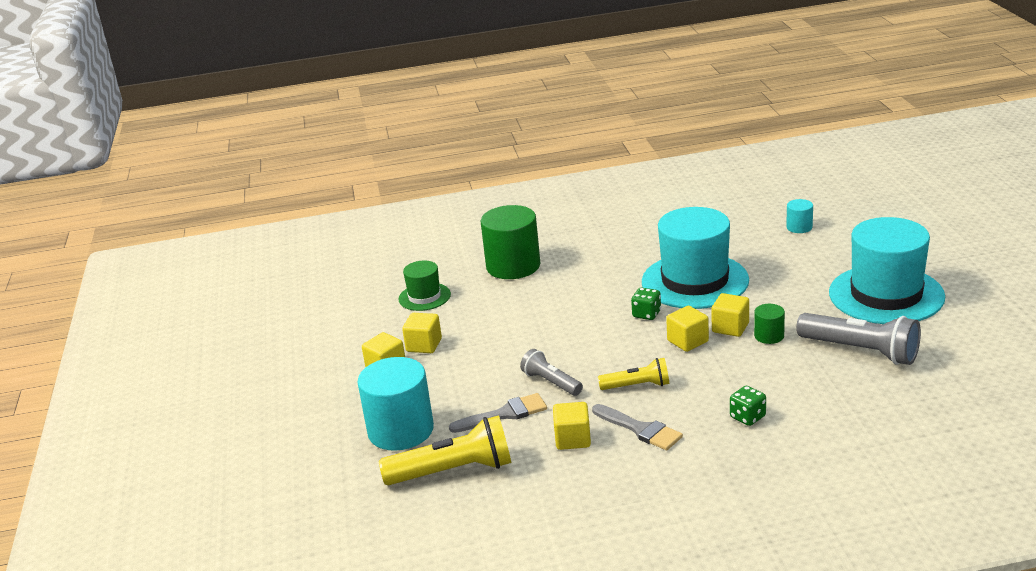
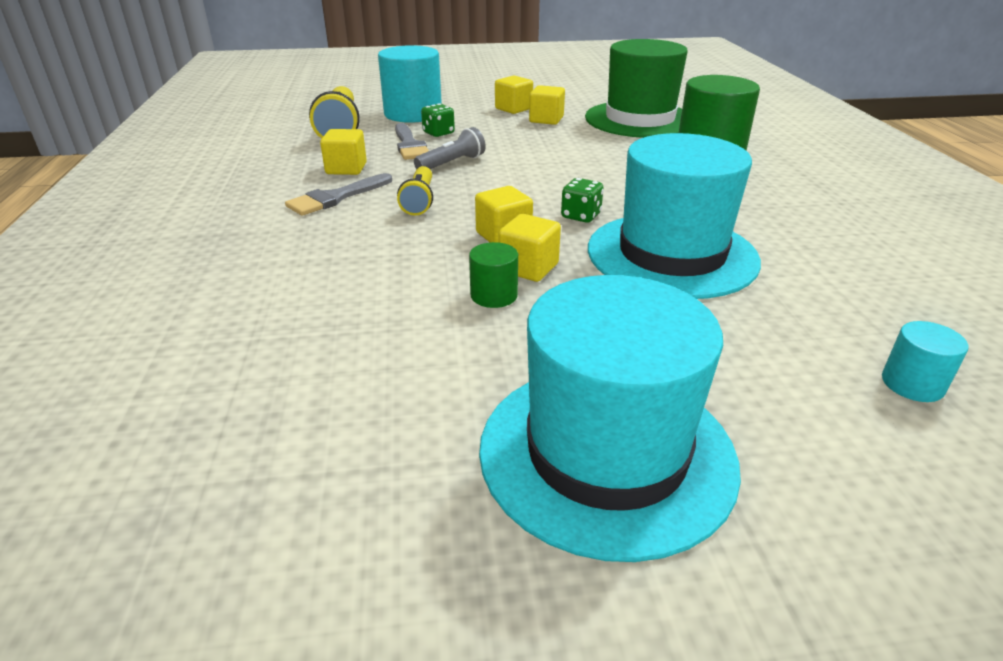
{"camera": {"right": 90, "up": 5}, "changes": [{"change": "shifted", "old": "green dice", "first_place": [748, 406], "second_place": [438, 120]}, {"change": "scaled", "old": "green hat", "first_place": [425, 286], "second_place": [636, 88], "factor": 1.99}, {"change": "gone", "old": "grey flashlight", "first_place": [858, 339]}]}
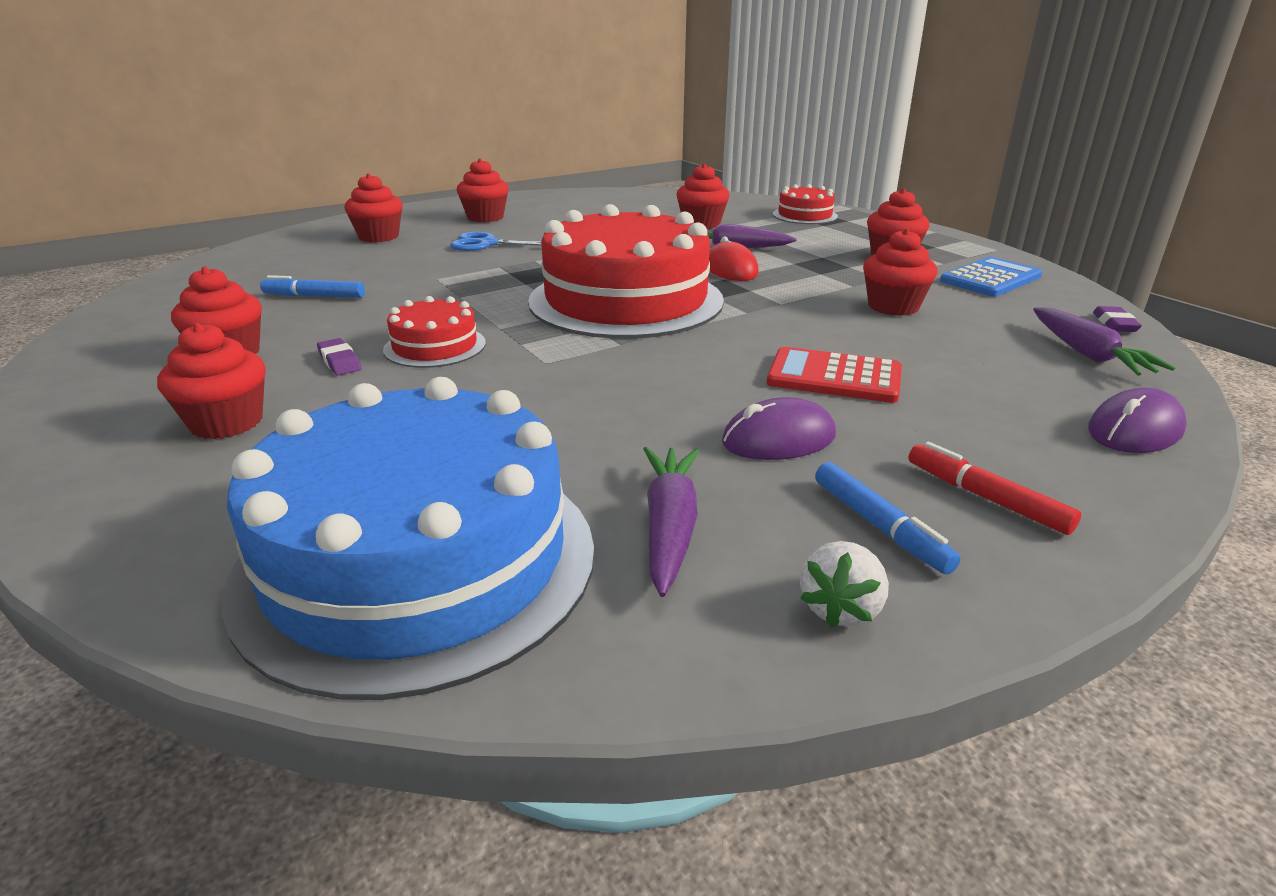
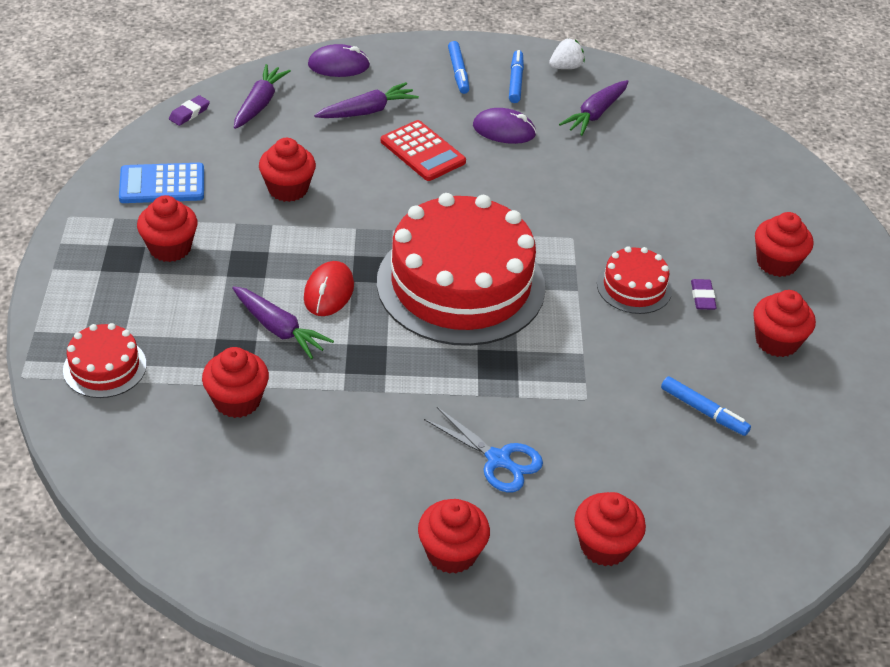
{"camera": {"right": -150, "up": 15}, "changes": [{"change": "new", "new": "purple carrot", "second_place": [366, 100]}, {"change": "repainted", "old": "red marker", "new": "blue marker", "first_place": [994, 488], "second_place": [458, 67]}, {"change": "gone", "old": "blue cake", "first_place": [408, 538]}]}
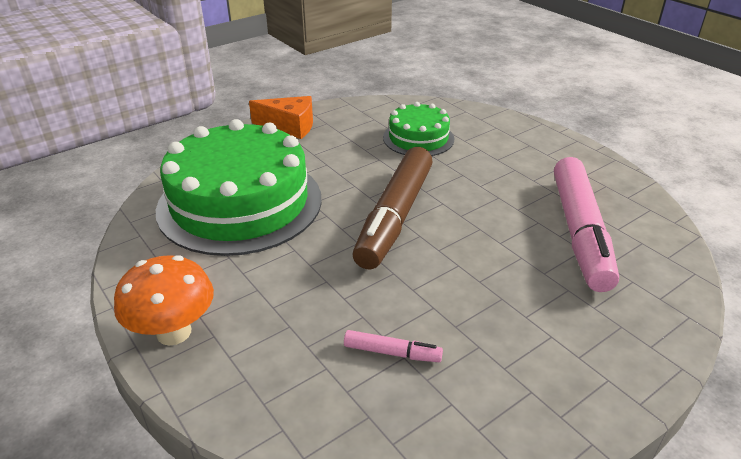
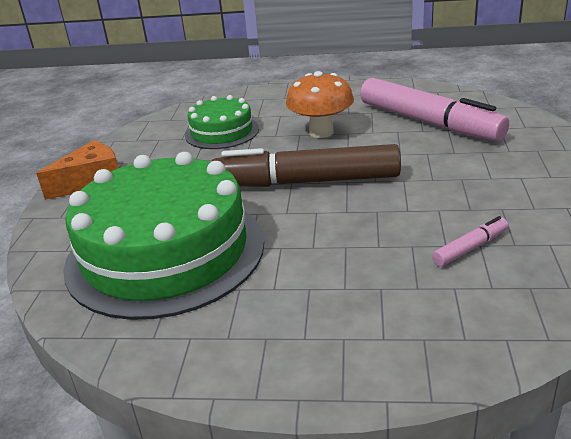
{"camera": {"right": -45, "up": -5}, "changes": [{"change": "rotated", "old": "brown marker", "first_place": [393, 208], "second_place": [306, 165], "degrees": 120}, {"change": "shifted", "old": "orange mushroom", "first_place": [164, 300], "second_place": [320, 104]}]}
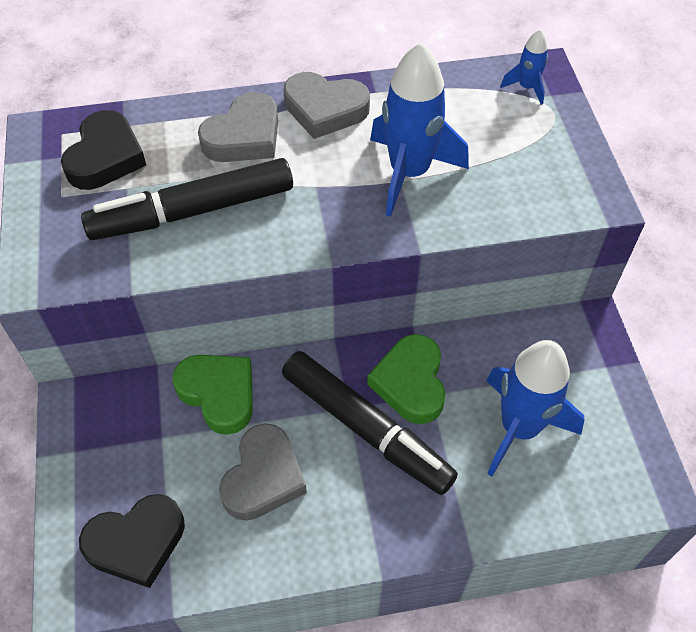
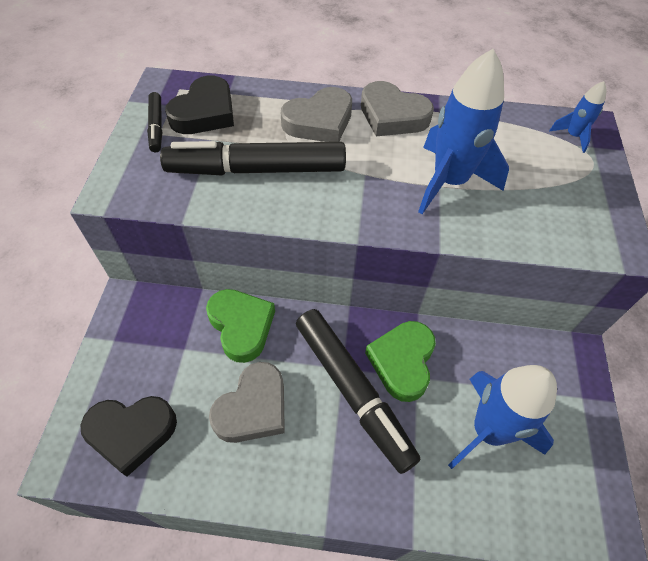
{"camera": {"right": 15, "up": 0}, "changes": [{"change": "new", "new": "black marker", "second_place": [154, 122]}]}
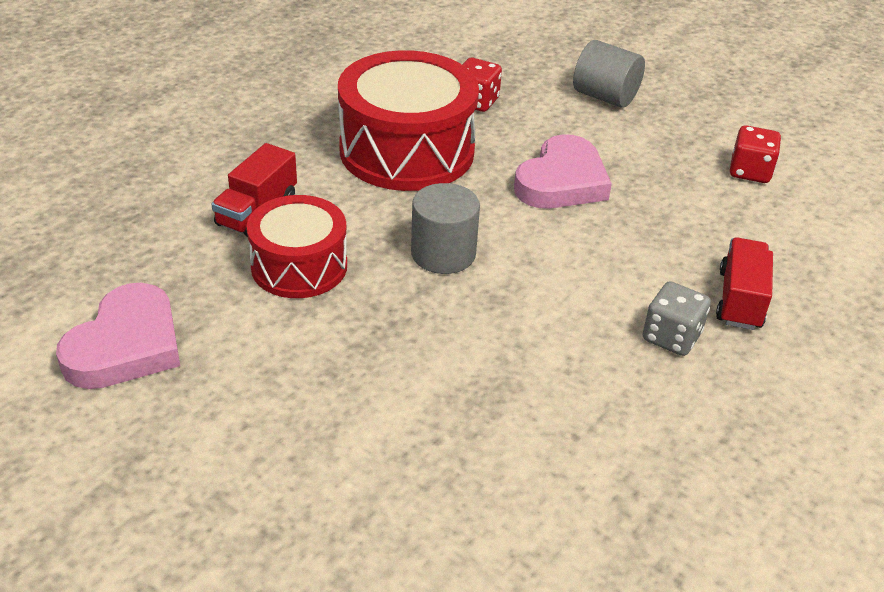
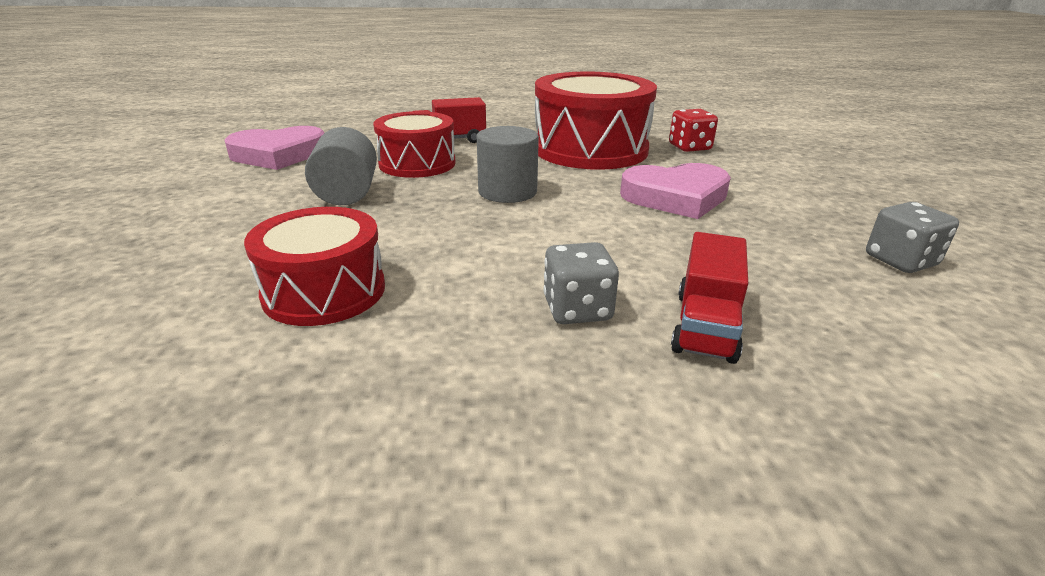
{"camera": {"right": 50, "up": -10}, "changes": [{"change": "new", "new": "red drum", "second_place": [314, 266]}, {"change": "shifted", "old": "grey cylinder", "first_place": [609, 74], "second_place": [341, 166]}, {"change": "rotated", "old": "red truck", "first_place": [744, 283], "second_place": [709, 298], "degrees": 135}, {"change": "repainted", "old": "red dice", "new": "grey dice", "first_place": [755, 154], "second_place": [912, 237]}]}
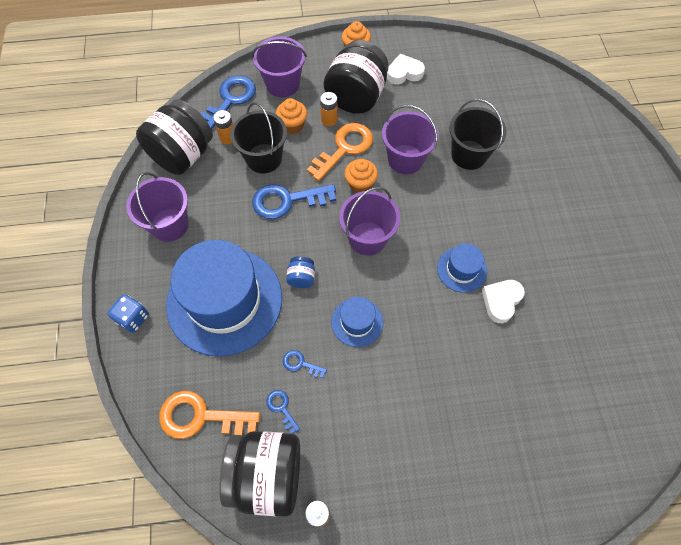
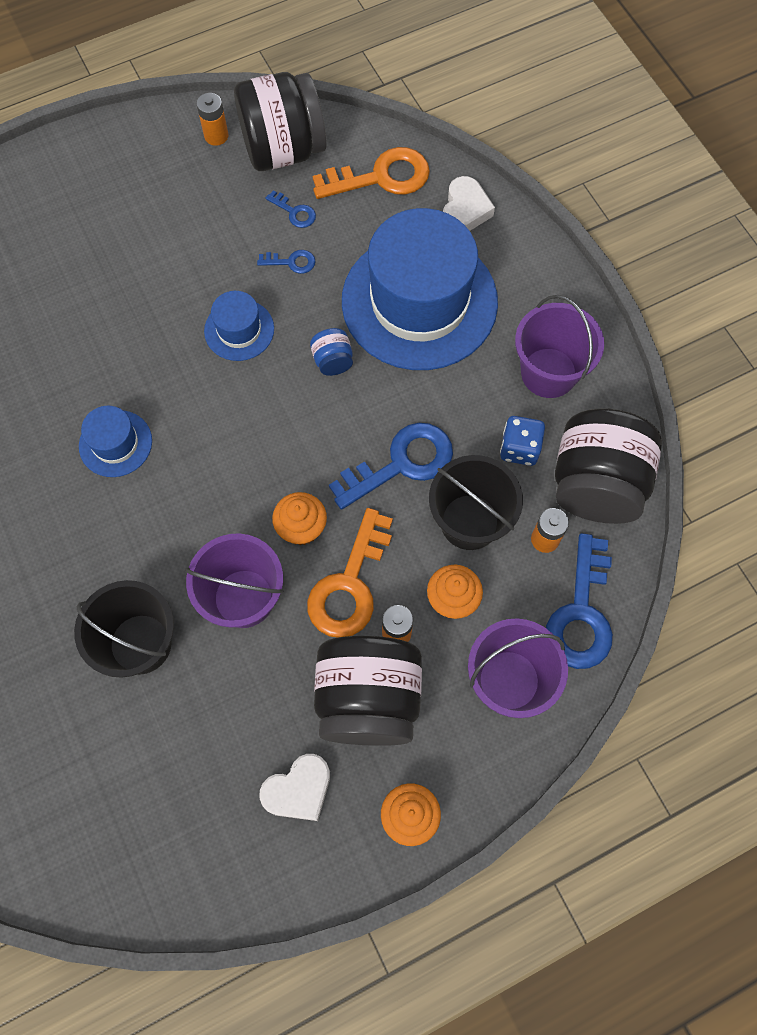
{"camera": {"right": 160, "up": 5}, "changes": [{"change": "shifted", "old": "white heart", "first_place": [503, 301], "second_place": [469, 203]}, {"change": "shifted", "old": "blue dice", "first_place": [128, 313], "second_place": [522, 441]}, {"change": "gone", "old": "purple bucket", "first_place": [369, 221]}]}
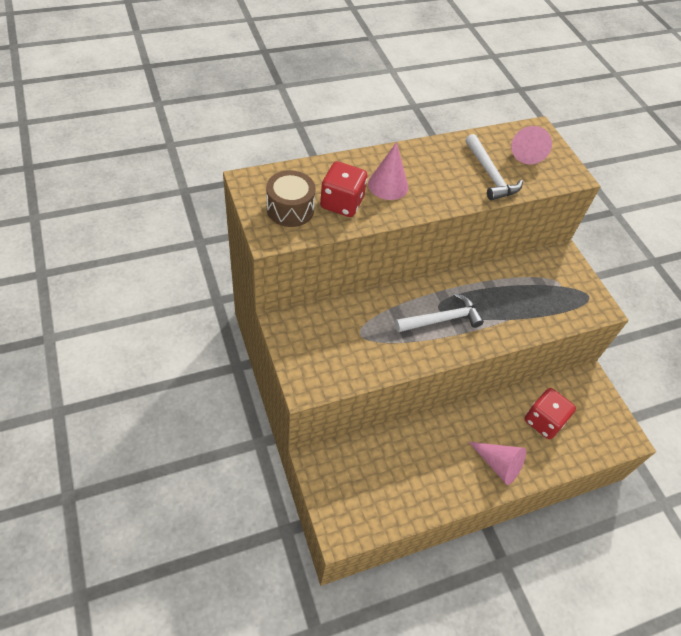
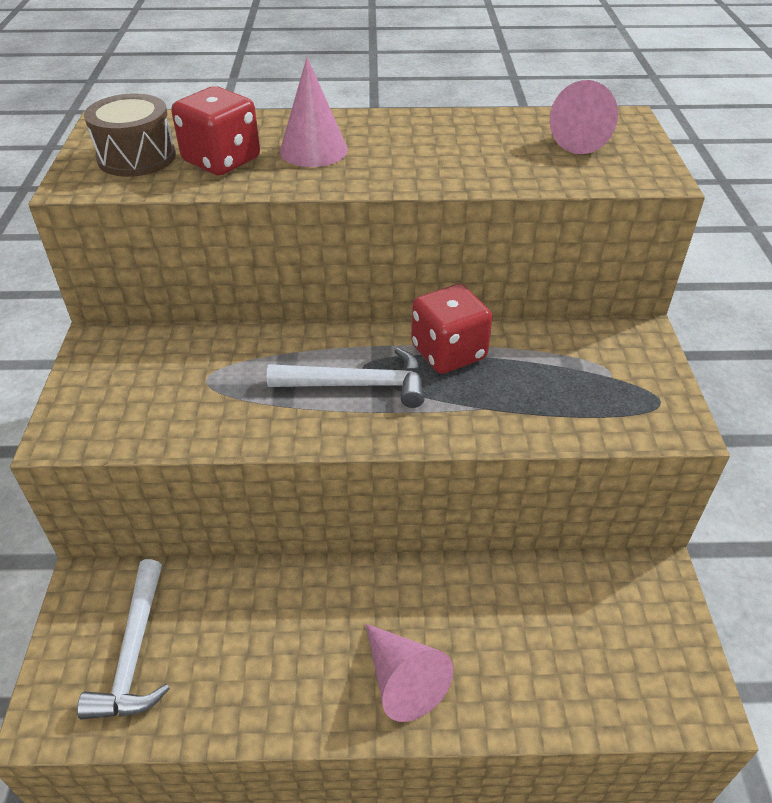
{"camera": {"right": 25, "up": -10}, "changes": [{"change": "shifted", "old": "white hammer", "first_place": [494, 167], "second_place": [123, 639]}, {"change": "shifted", "old": "red dice", "first_place": [550, 413], "second_place": [452, 329]}]}
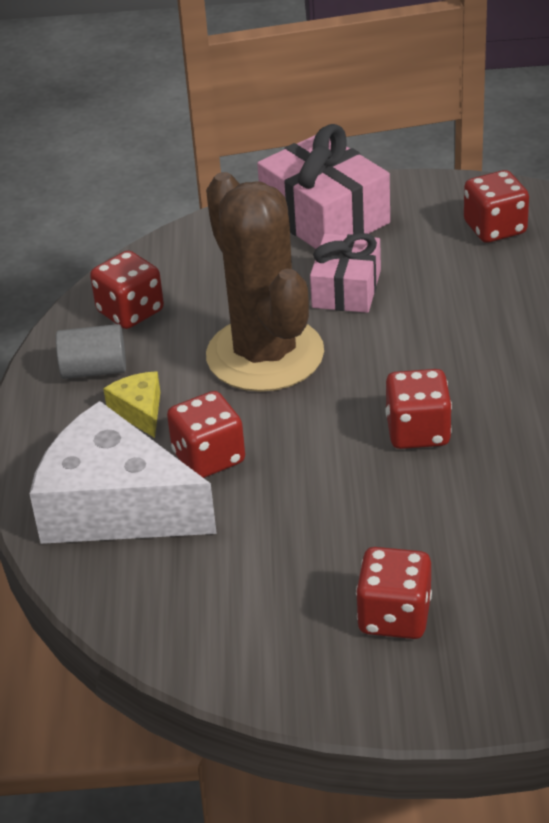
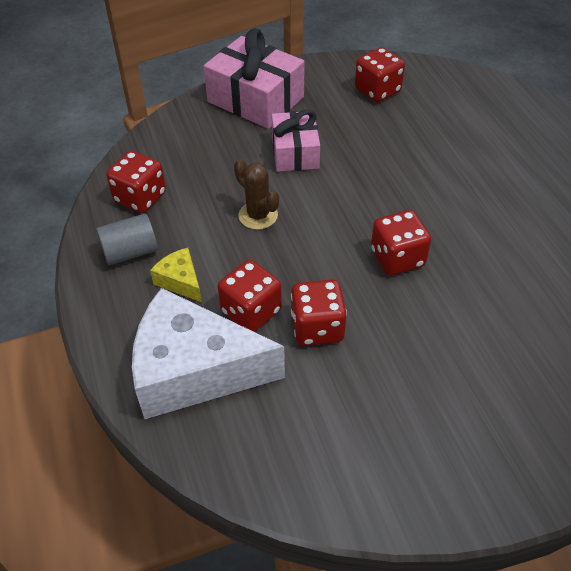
{"camera": {"right": -20, "up": 10}, "changes": [{"change": "scaled", "old": "brown cactus", "first_place": [265, 282], "second_place": [256, 194], "factor": 0.44}, {"change": "shifted", "old": "red dice", "first_place": [394, 593], "second_place": [319, 312]}]}
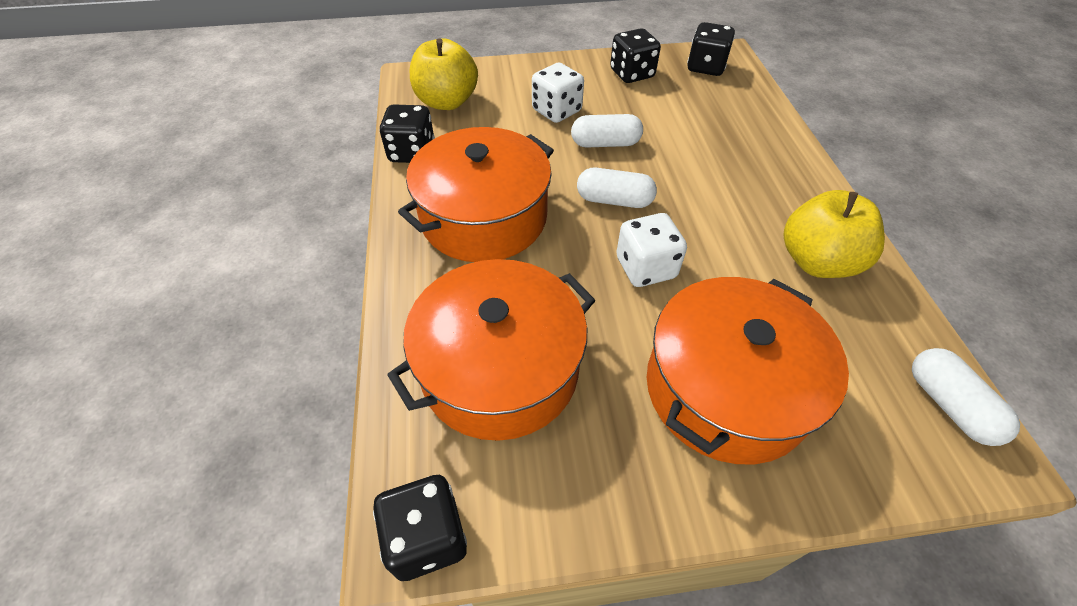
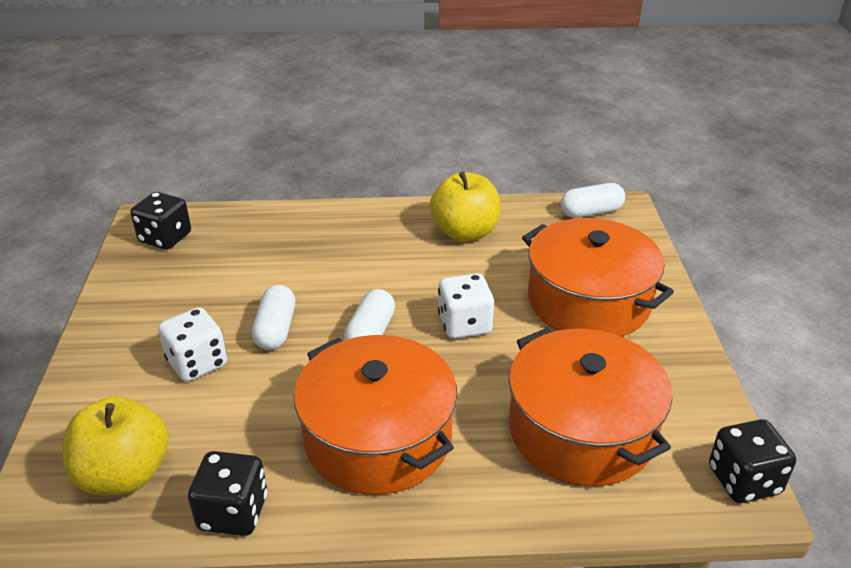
{"camera": {"right": -85, "up": -15}, "changes": [{"change": "gone", "old": "black dice", "first_place": [635, 55]}]}
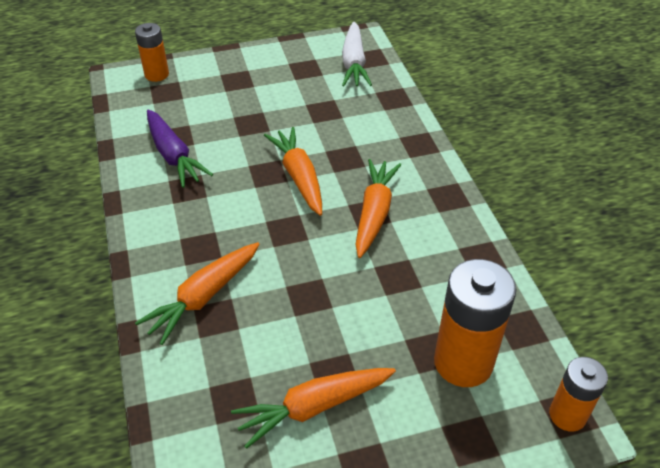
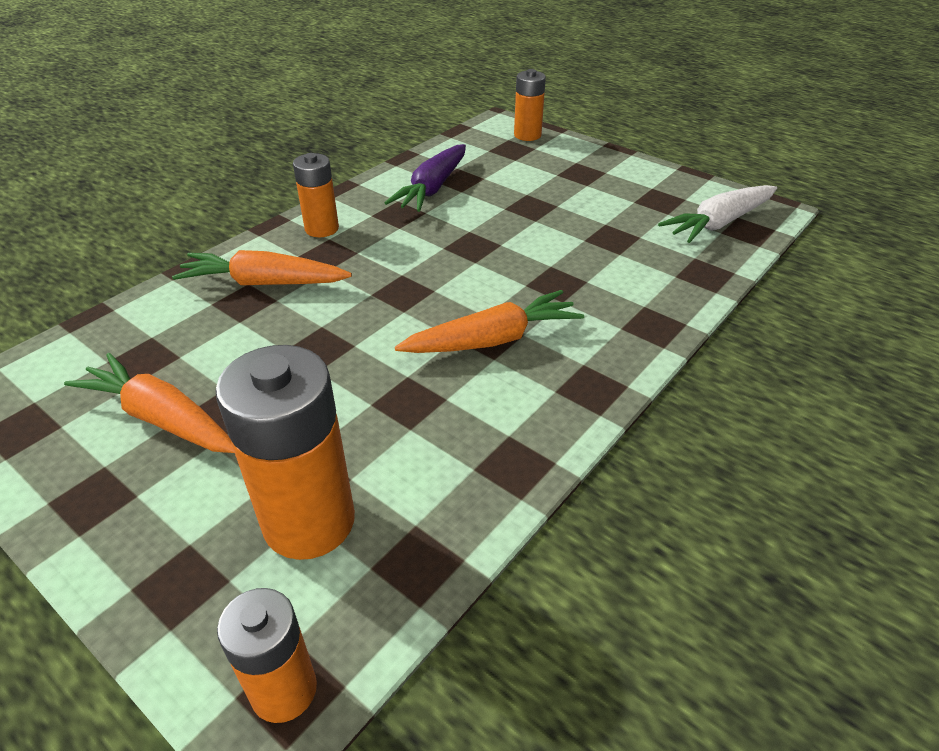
{"camera": {"right": 55, "up": -5}, "changes": [{"change": "new", "new": "orange battery", "second_place": [316, 195]}, {"change": "gone", "old": "orange carrot", "first_place": [293, 171]}]}
